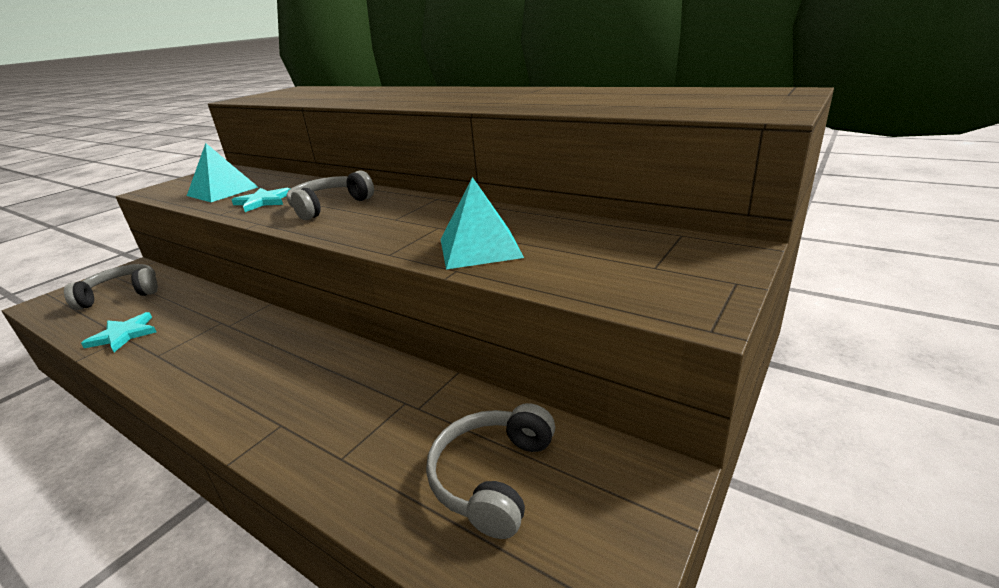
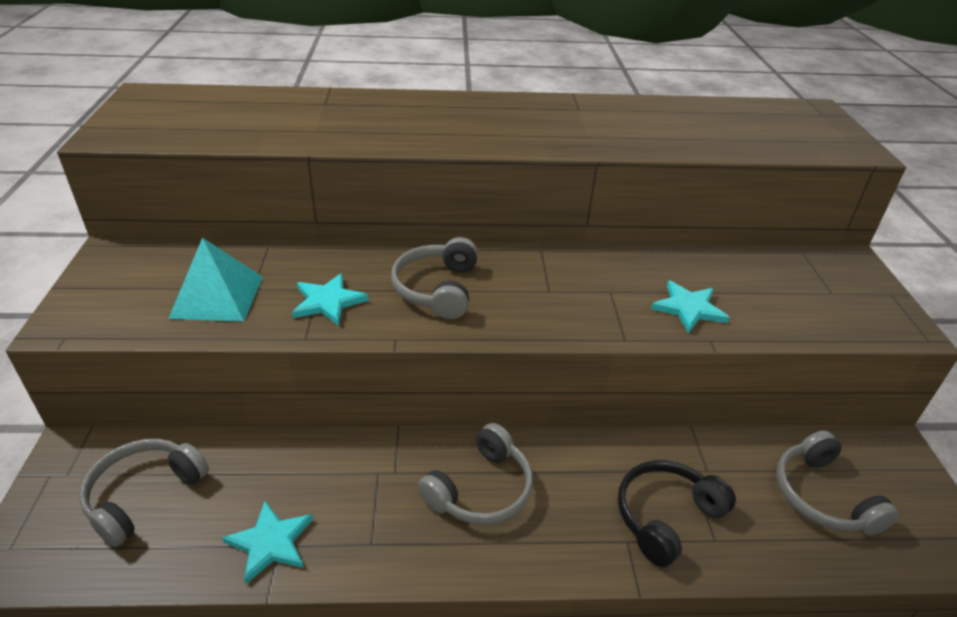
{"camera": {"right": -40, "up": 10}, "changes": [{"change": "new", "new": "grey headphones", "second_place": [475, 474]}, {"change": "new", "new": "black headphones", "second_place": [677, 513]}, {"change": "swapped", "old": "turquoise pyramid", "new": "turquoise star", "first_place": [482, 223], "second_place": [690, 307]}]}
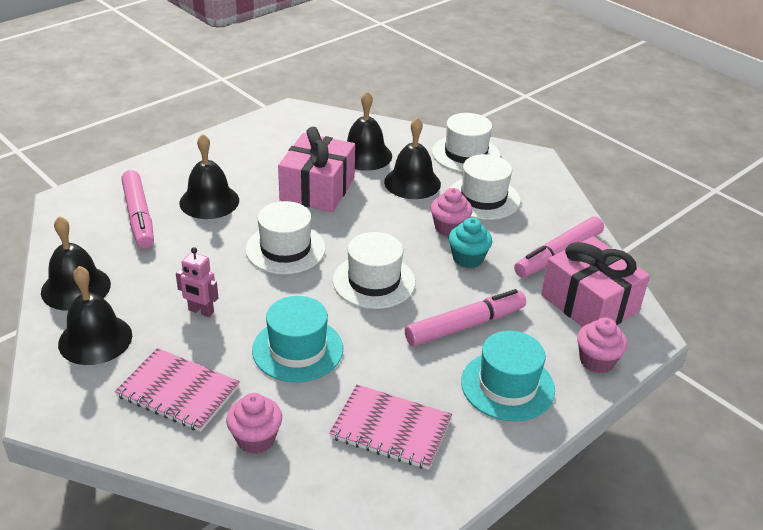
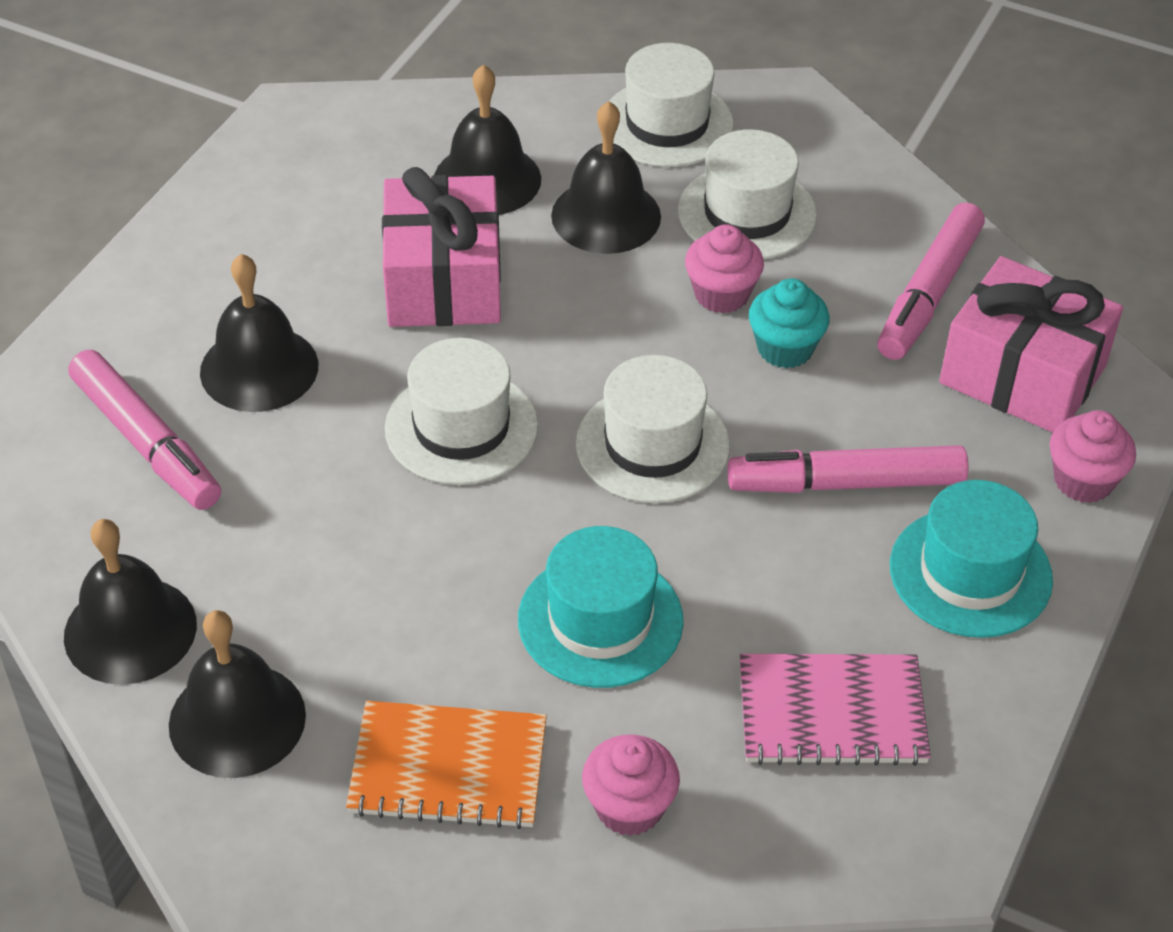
{"camera": {"right": -20, "up": 10}, "changes": [{"change": "repainted", "old": "pink notebook", "new": "orange notebook", "first_place": [177, 390], "second_place": [446, 765]}, {"change": "rotated", "old": "pink marker", "first_place": [465, 317], "second_place": [848, 469], "degrees": -135}, {"change": "gone", "old": "pink robot", "first_place": [197, 282]}]}
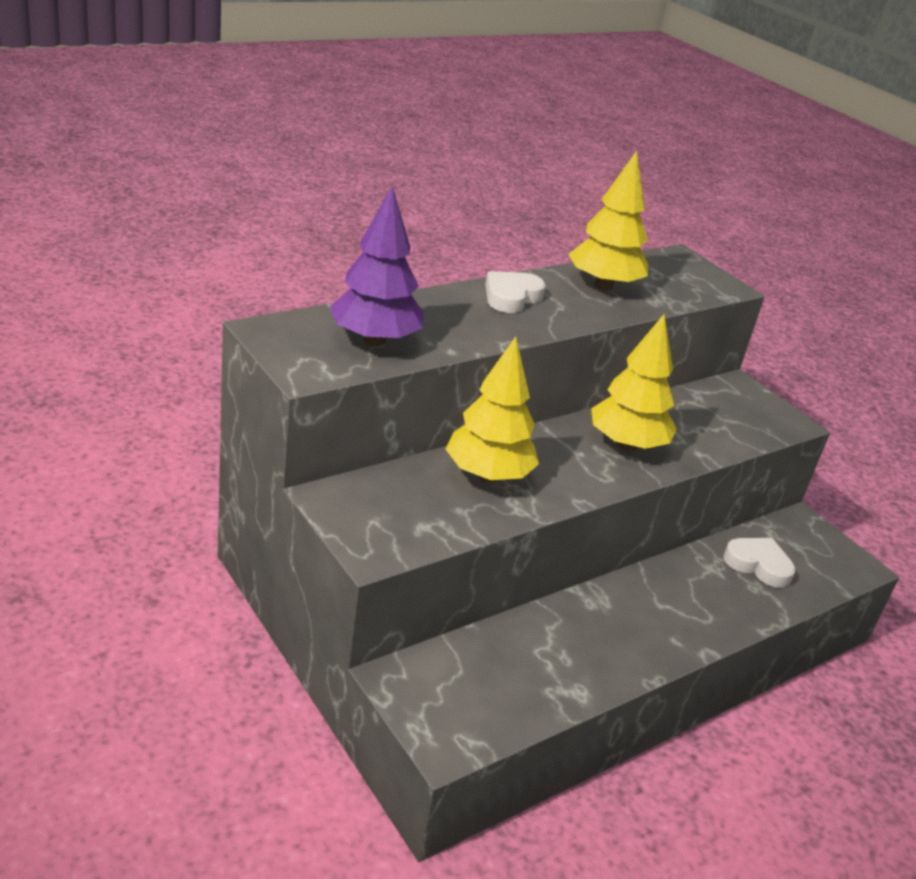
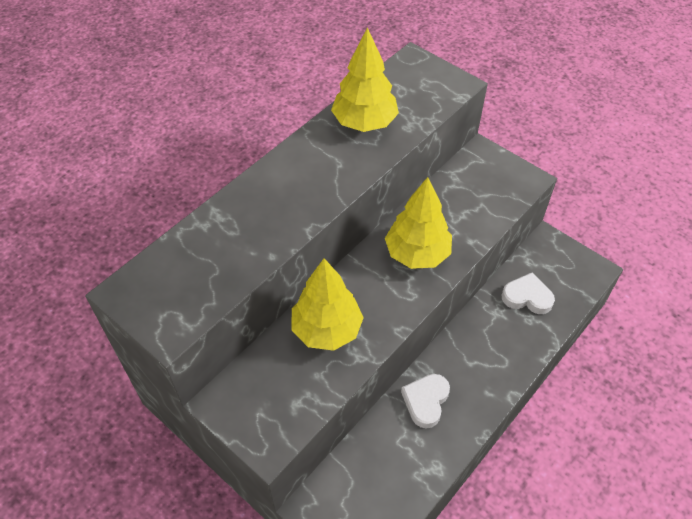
{"camera": {"right": -10, "up": 20}, "changes": [{"change": "shifted", "old": "white heart", "first_place": [515, 292], "second_place": [425, 401]}, {"change": "gone", "old": "purple tree", "first_place": [376, 266]}]}
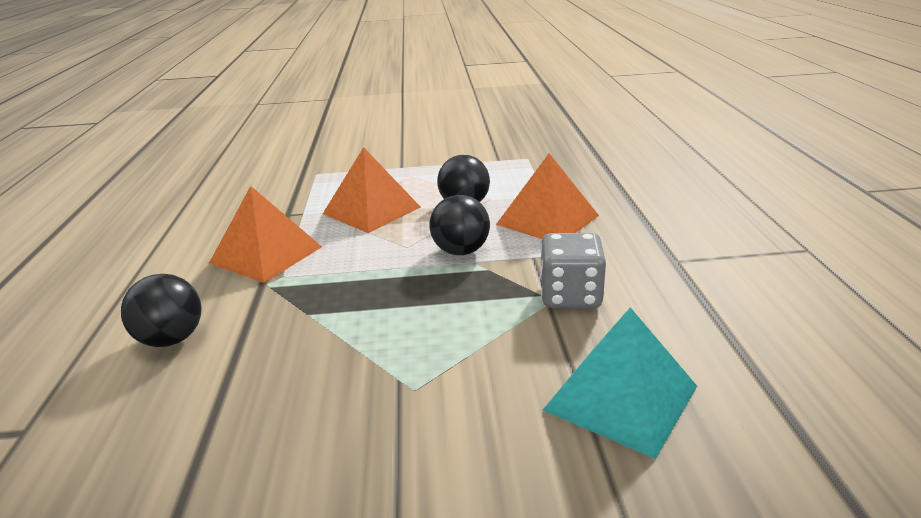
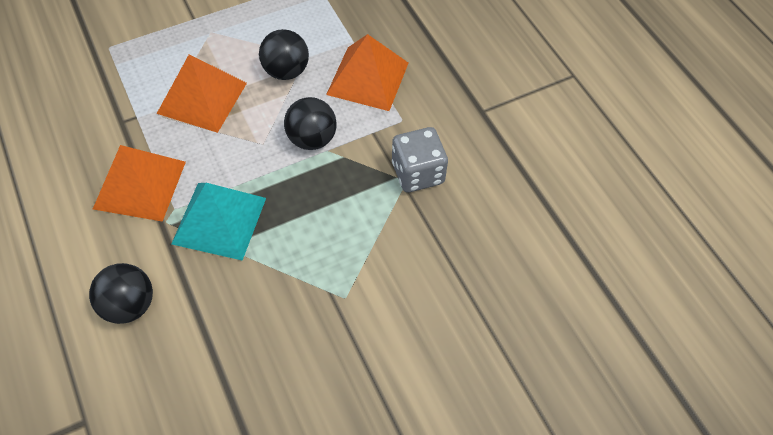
{"camera": {"right": -25, "up": 30}, "changes": [{"change": "shifted", "old": "turquoise pyramid", "first_place": [620, 383], "second_place": [218, 222]}]}
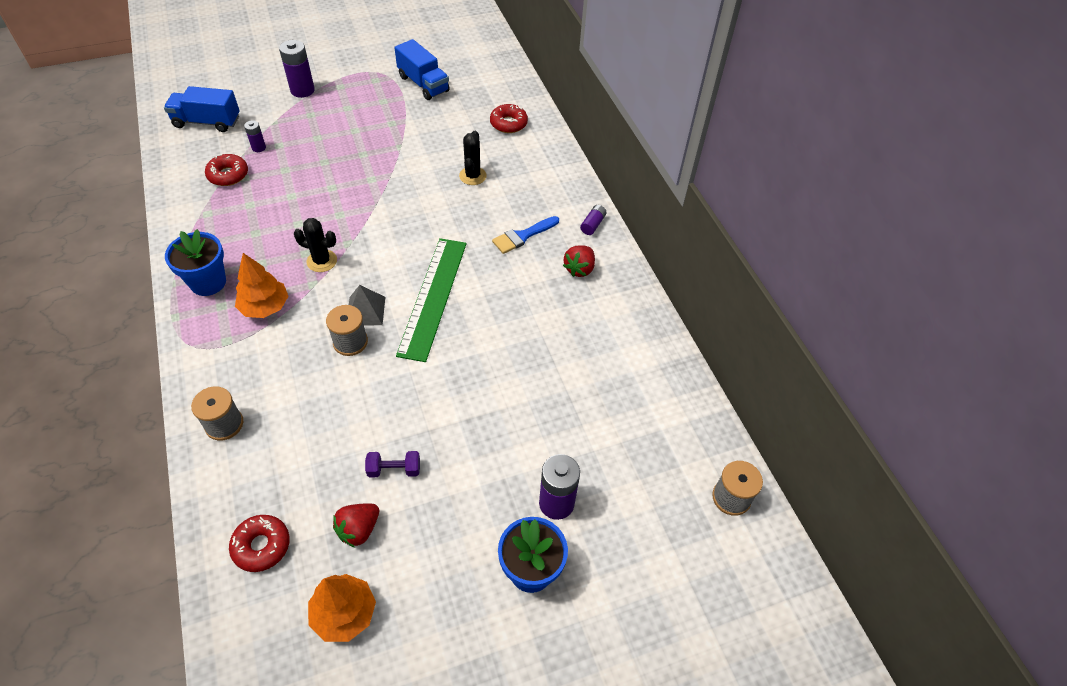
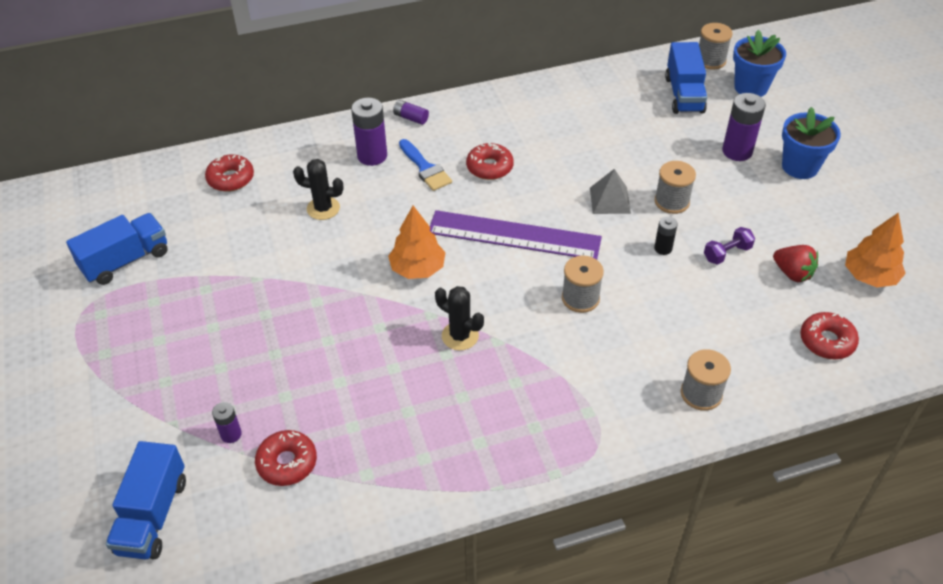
{"camera": {"right": -85, "up": -5}, "changes": [{"change": "shifted", "old": "purple battery", "first_place": [297, 69], "second_place": [369, 132]}, {"change": "shifted", "old": "orange tree", "first_place": [261, 285], "second_place": [417, 242]}, {"change": "repainted", "old": "green ruler", "new": "purple ruler", "first_place": [431, 300], "second_place": [516, 235]}, {"change": "rotated", "old": "black cactus", "first_place": [315, 245], "second_place": [459, 318], "degrees": -75}, {"change": "new", "new": "red donut", "second_place": [490, 161]}, {"change": "shifted", "old": "grey pyramid", "first_place": [367, 305], "second_place": [610, 191]}, {"change": "new", "new": "black battery", "second_place": [666, 235]}, {"change": "new", "new": "grey spool", "second_place": [675, 187]}, {"change": "new", "new": "blue truck", "second_place": [686, 78]}, {"change": "rotated", "old": "purple dumbbell", "first_place": [392, 464], "second_place": [729, 246], "degrees": 60}, {"change": "shifted", "old": "blue flower pot", "first_place": [195, 262], "second_place": [759, 63]}, {"change": "gone", "old": "red strawberry", "first_place": [579, 261]}]}
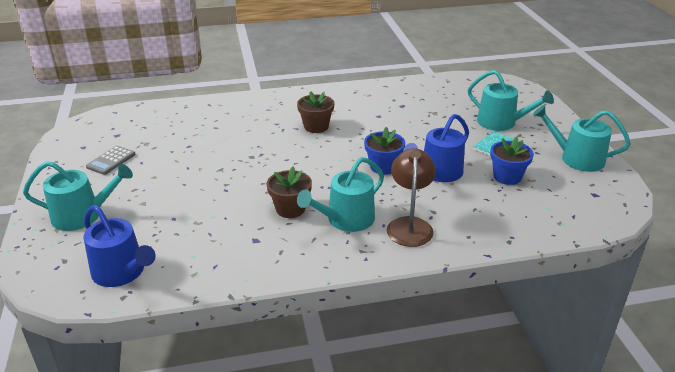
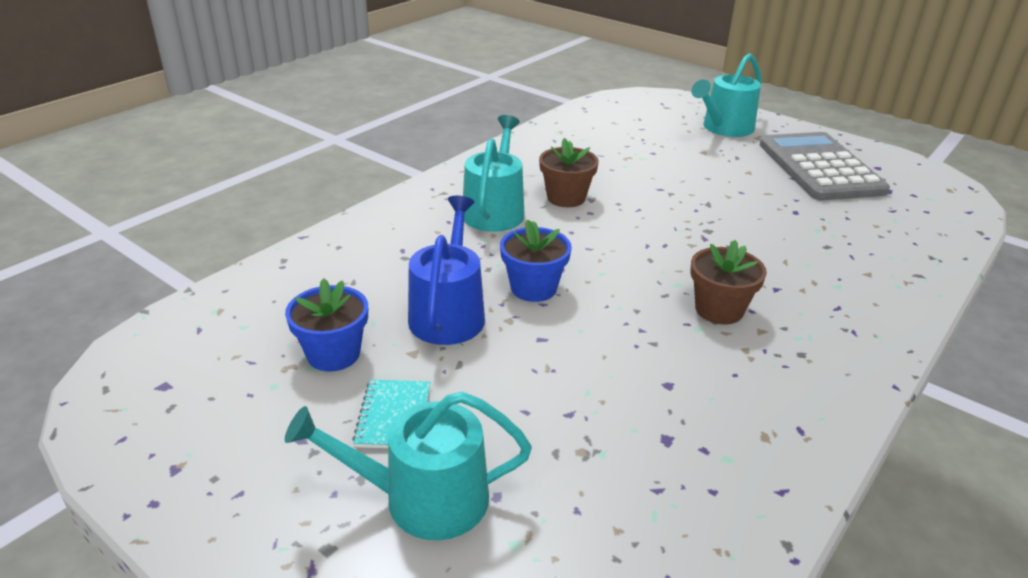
{"camera": {"right": 140, "up": 0}, "changes": [{"change": "scaled", "old": "grey calculator", "first_place": [111, 160], "second_place": [824, 166], "factor": 2.19}, {"change": "gone", "old": "blue watering can", "first_place": [120, 246]}, {"change": "gone", "old": "brown lamp", "first_place": [411, 197]}, {"change": "gone", "old": "turquoise watering can", "first_place": [582, 138]}]}
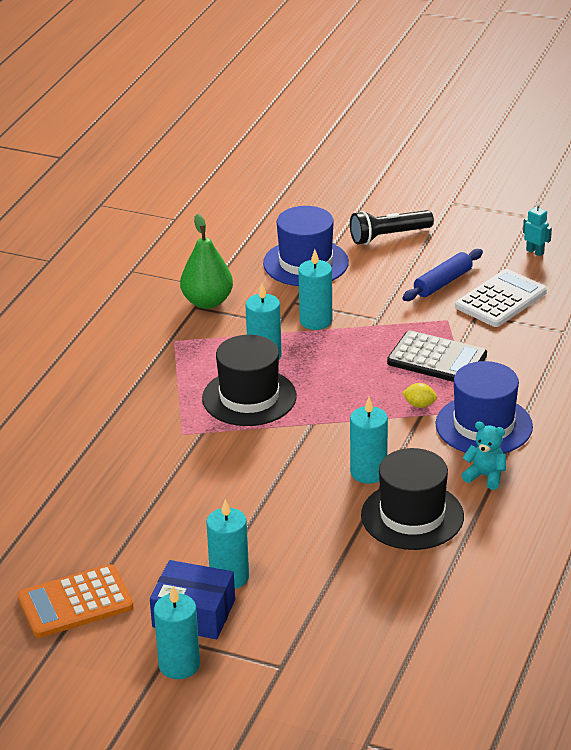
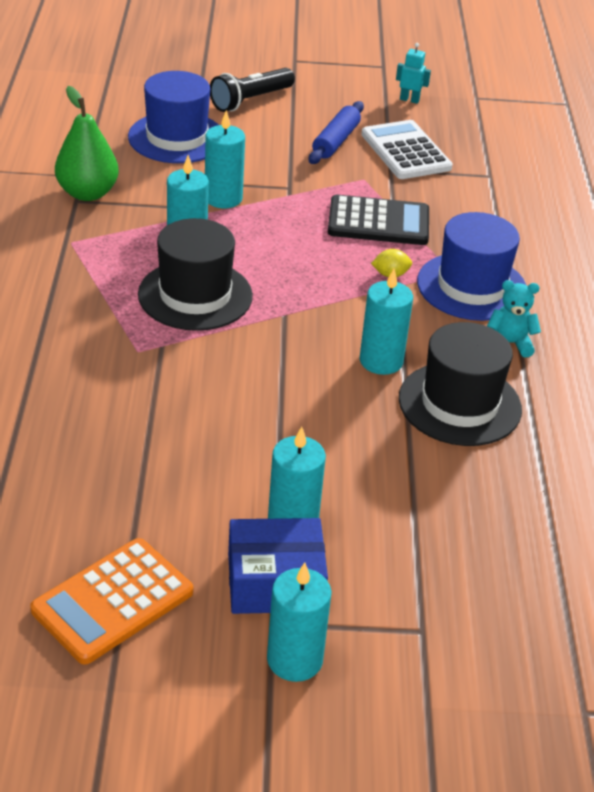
{"camera": {"right": -25, "up": 5}, "changes": [{"change": "rotated", "old": "white calculator", "first_place": [501, 298], "second_place": [407, 149], "degrees": -45}]}
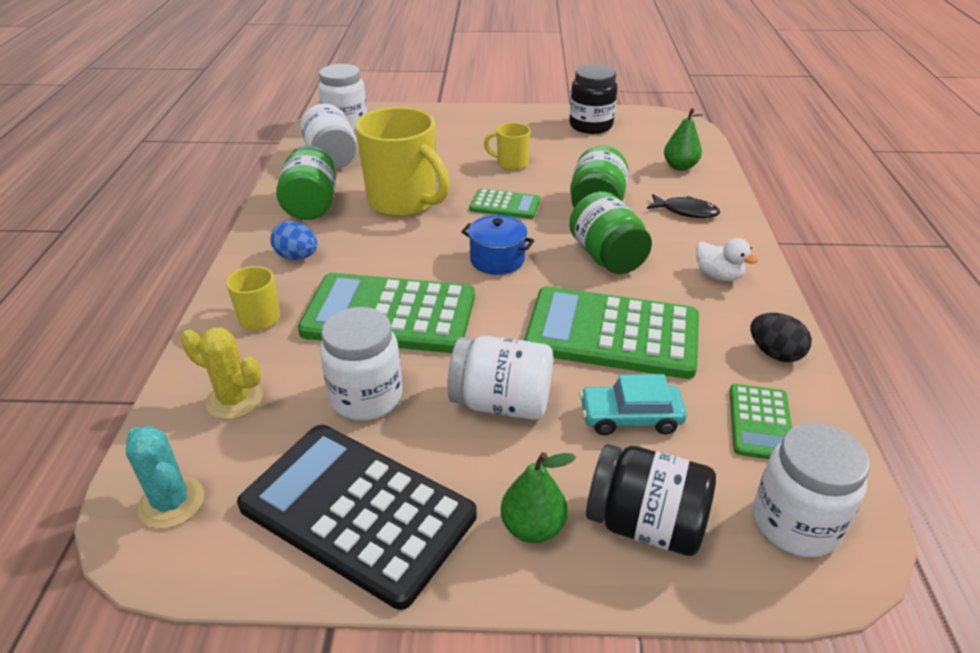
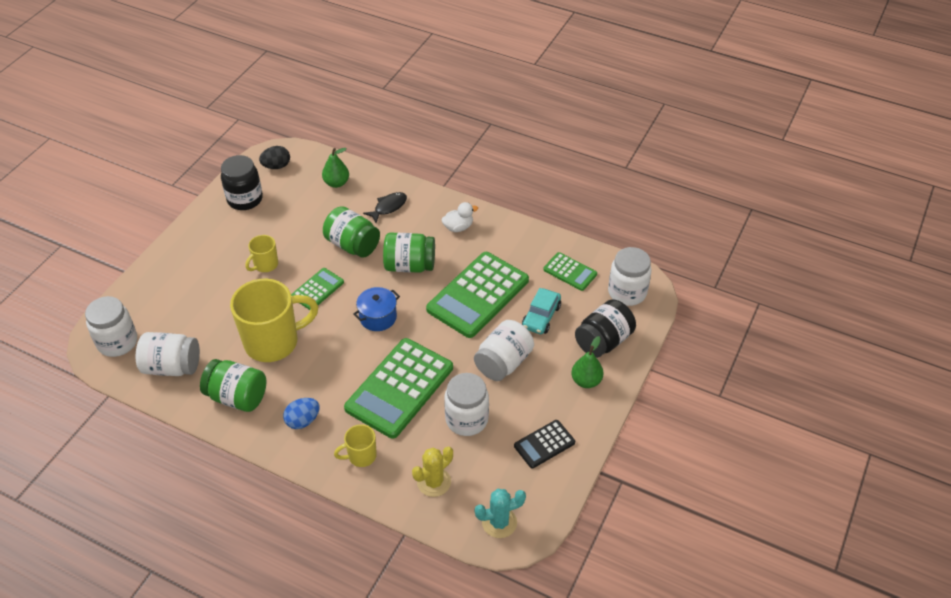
{"camera": {"right": -65, "up": 10}, "changes": [{"change": "shifted", "old": "black egg", "first_place": [781, 337], "second_place": [274, 157]}, {"change": "scaled", "old": "black calculator", "first_place": [357, 517], "second_place": [544, 444], "factor": 0.5}]}
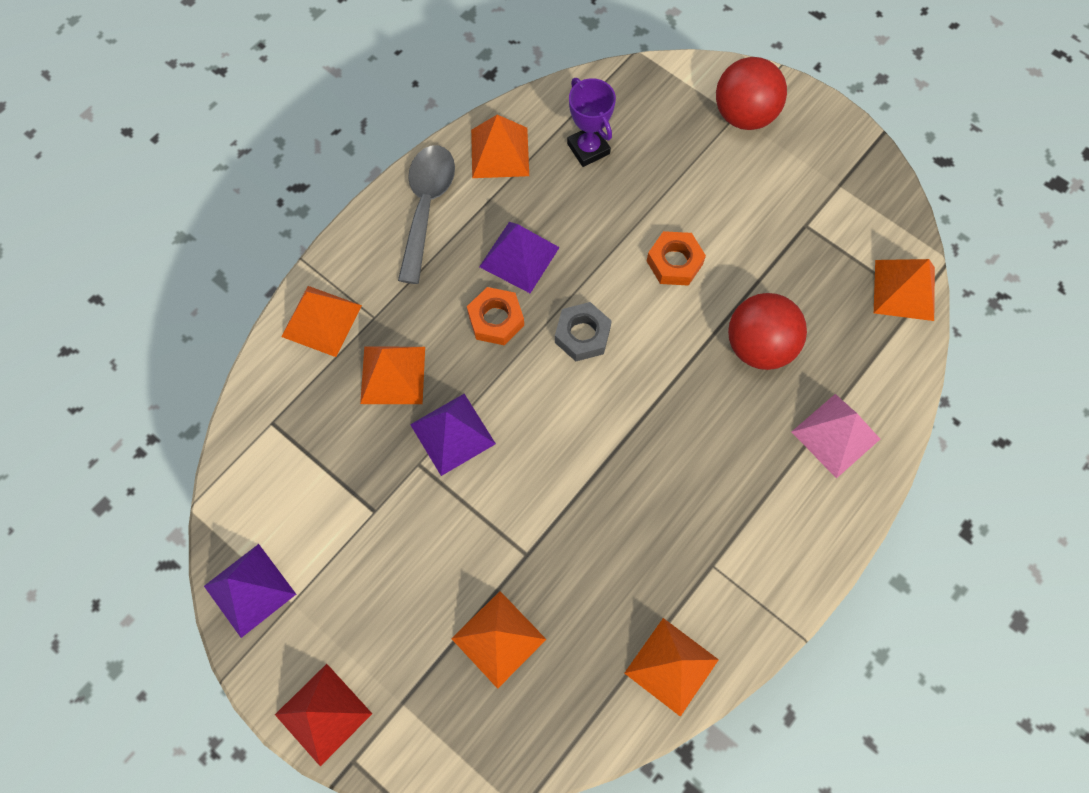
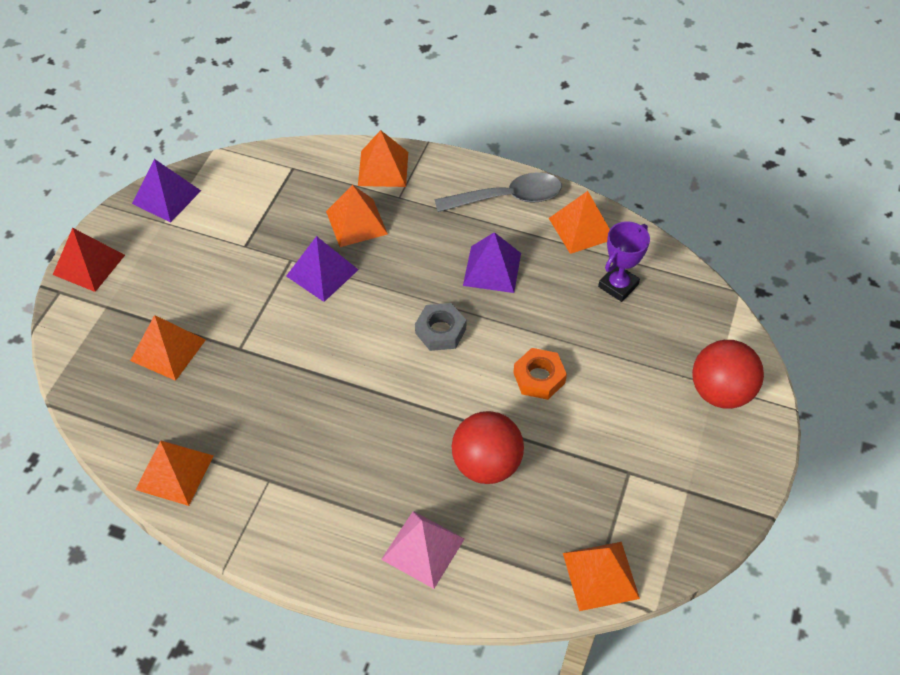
{"camera": {"right": 70, "up": -15}, "changes": [{"change": "gone", "old": "orange nut", "first_place": [495, 316]}]}
